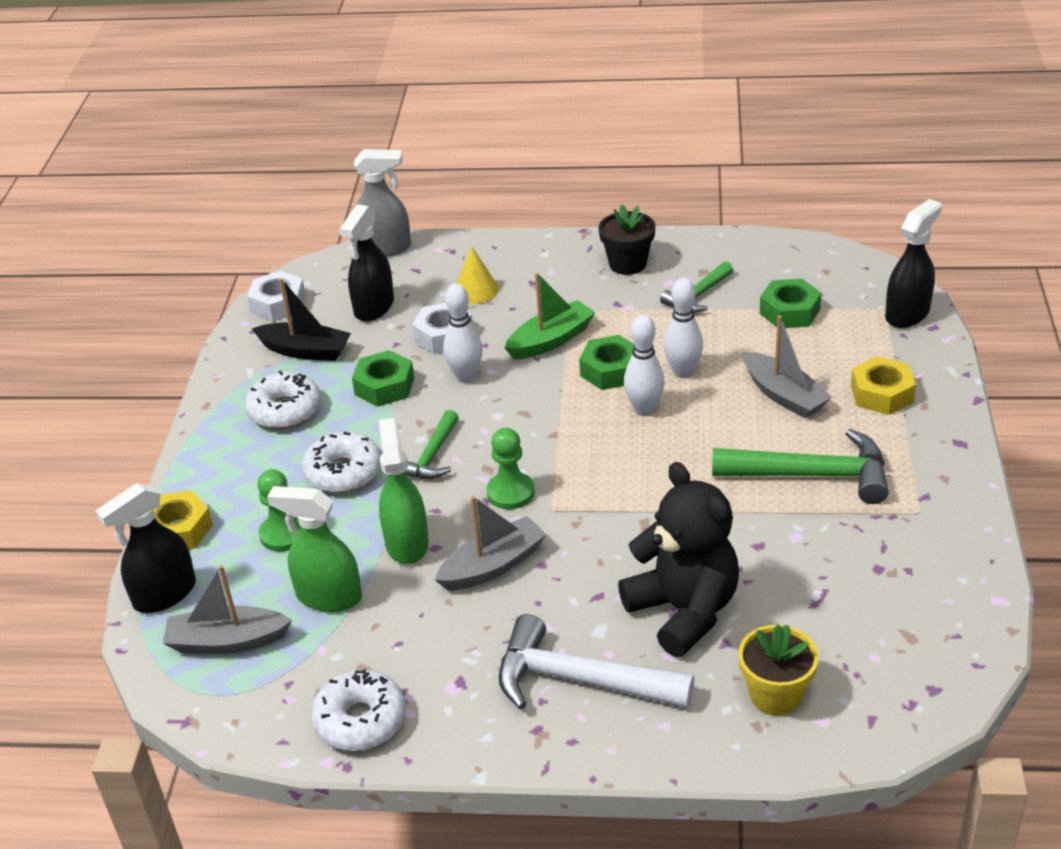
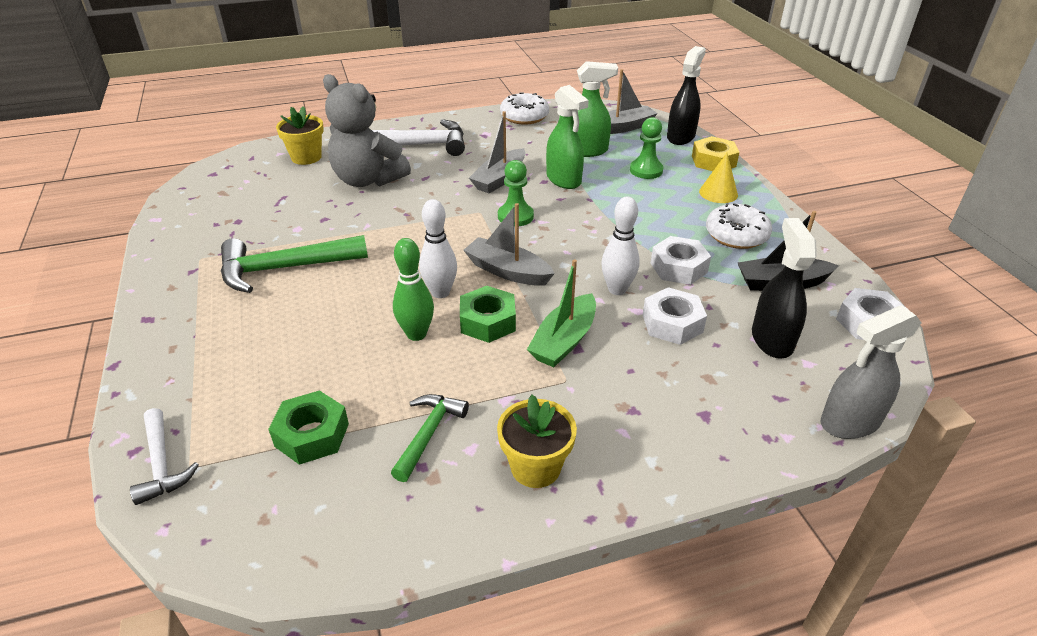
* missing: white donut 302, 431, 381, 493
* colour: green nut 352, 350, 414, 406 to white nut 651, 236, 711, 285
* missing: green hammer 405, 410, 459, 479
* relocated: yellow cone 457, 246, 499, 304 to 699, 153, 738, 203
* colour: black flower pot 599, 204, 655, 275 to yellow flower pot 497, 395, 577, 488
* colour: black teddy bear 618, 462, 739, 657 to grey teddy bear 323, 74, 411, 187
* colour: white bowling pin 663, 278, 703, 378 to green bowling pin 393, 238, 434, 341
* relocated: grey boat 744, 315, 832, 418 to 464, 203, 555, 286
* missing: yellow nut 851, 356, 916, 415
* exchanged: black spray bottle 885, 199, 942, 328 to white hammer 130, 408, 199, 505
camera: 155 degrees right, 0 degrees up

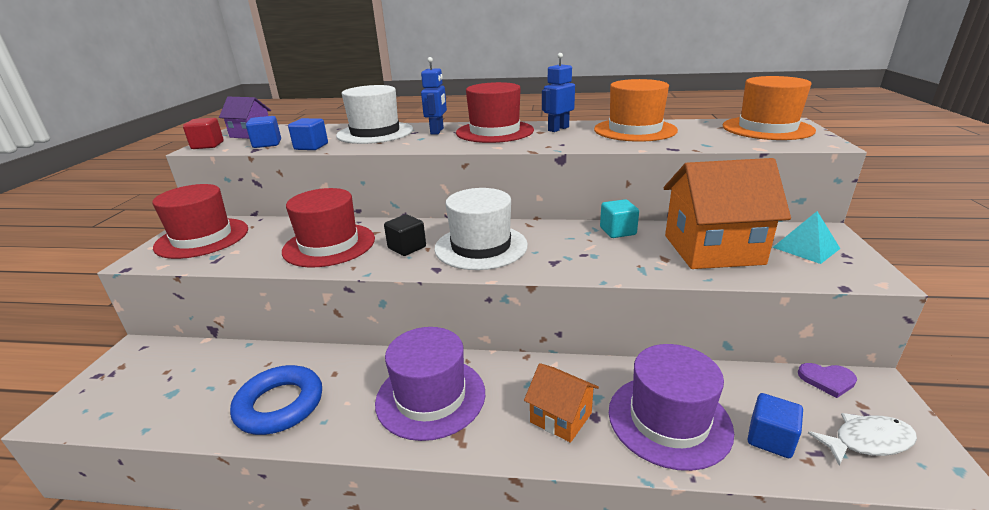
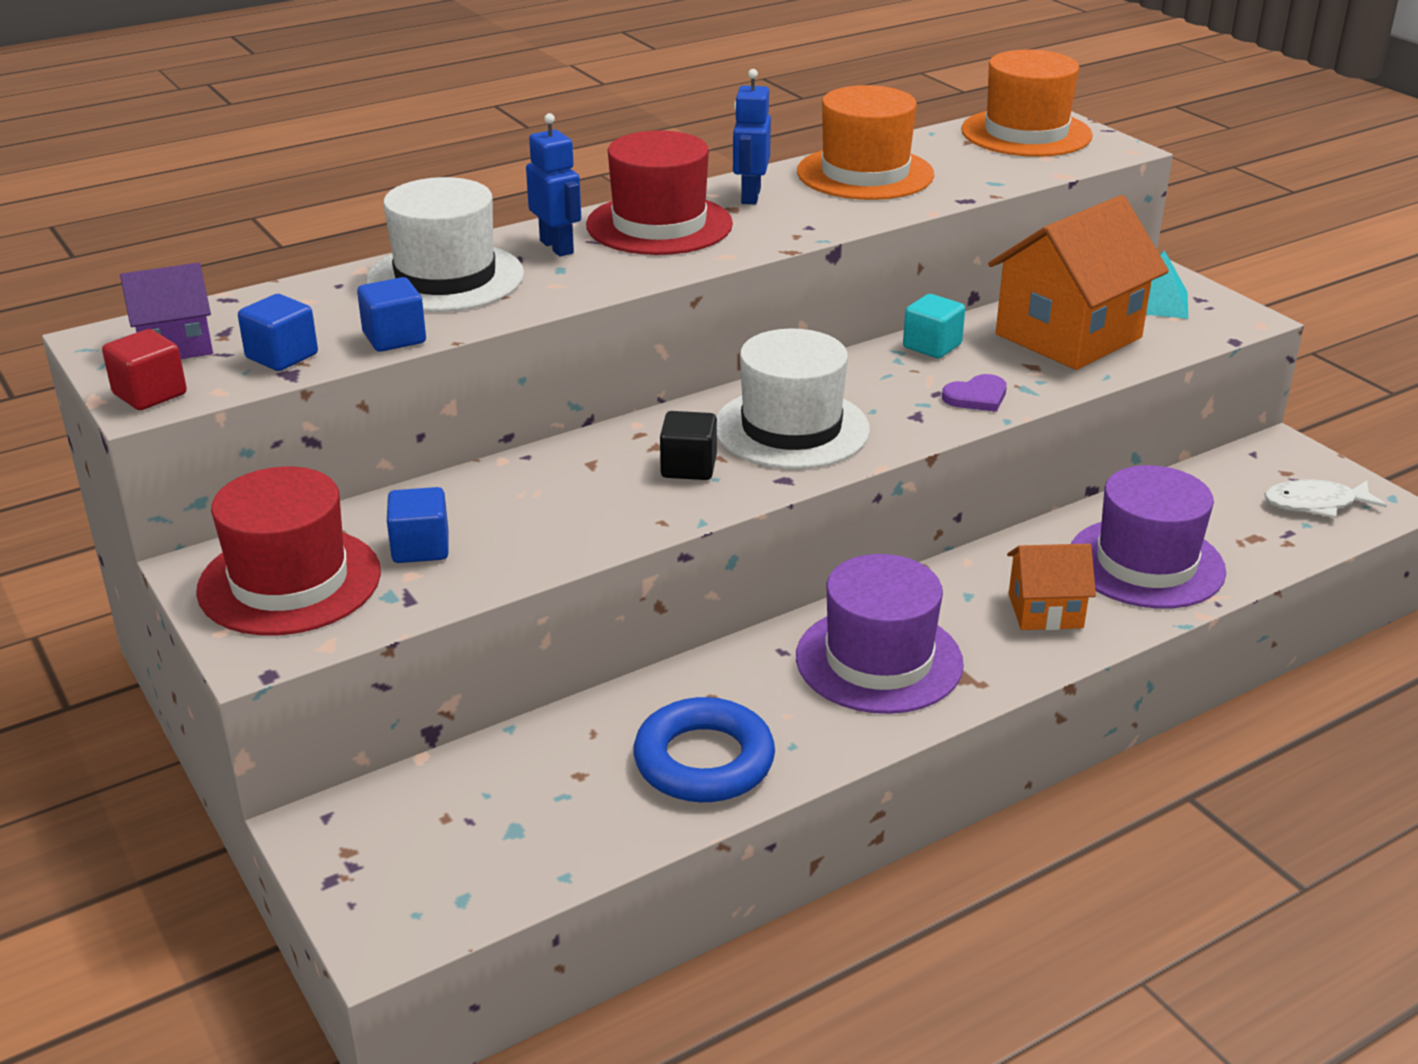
* missing: red hat 282, 188, 375, 267
* relocated: blue cube 748, 393, 803, 458 to 387, 487, 449, 563
* relocated: purple heart 798, 363, 857, 398 to 942, 374, 1007, 412
* spun: white fish 808, 413, 917, 466 = 1265, 480, 1387, 518 135 degrees counterclockwise
camera: 40 degrees left, 5 degrees up

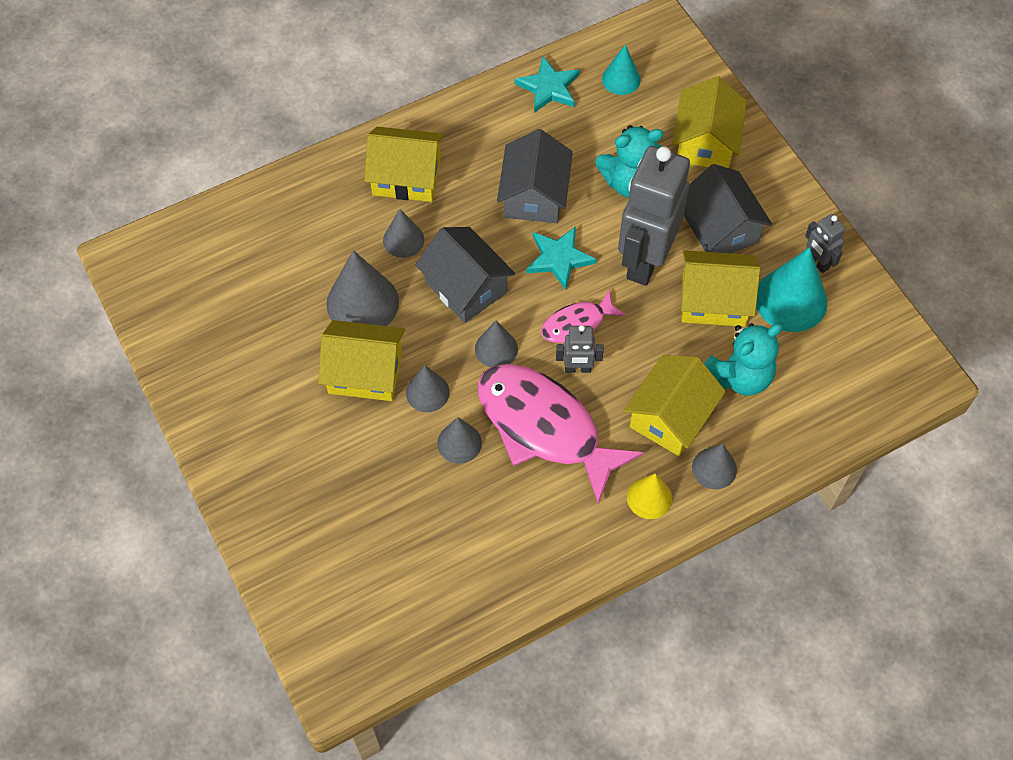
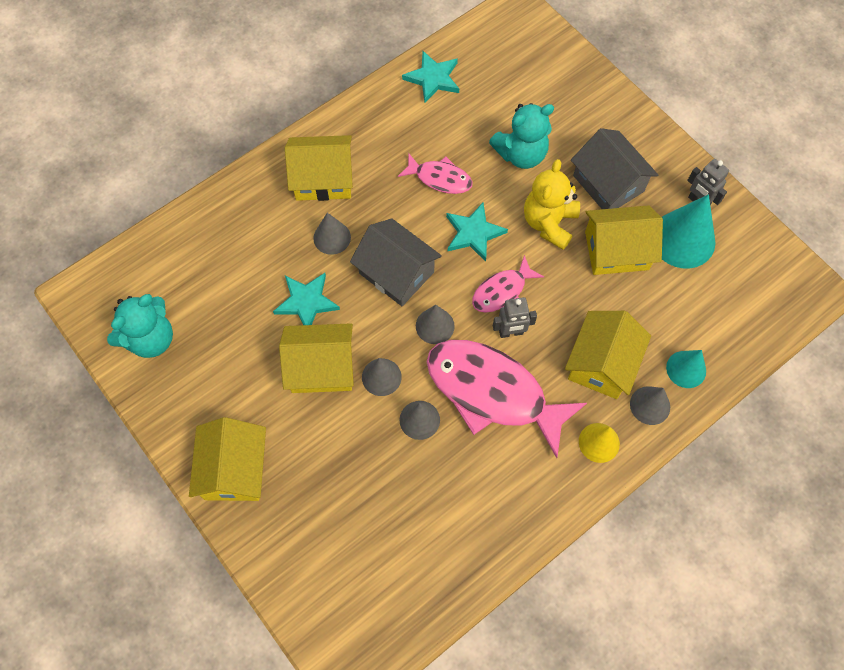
* exchanged: grey cone 326, 250, 399, 326 to turquoise star 273, 273, 340, 325
* exchanged: grey house 497, 129, 573, 223 to pink fish 398, 153, 473, 194
* relocated: turquoise cone 602, 45, 641, 95 to 666, 350, 706, 388
* exchanged: grey robot 618, 146, 690, 286 to yellow teddy bear 524, 159, 580, 250
* relocated: yellow house 672, 76, 747, 168 to 189, 417, 266, 501
* relocated: turquoise teddy bear 704, 323, 782, 396 to 107, 294, 173, 358
camera: 10 degrees left, 5 degrees up

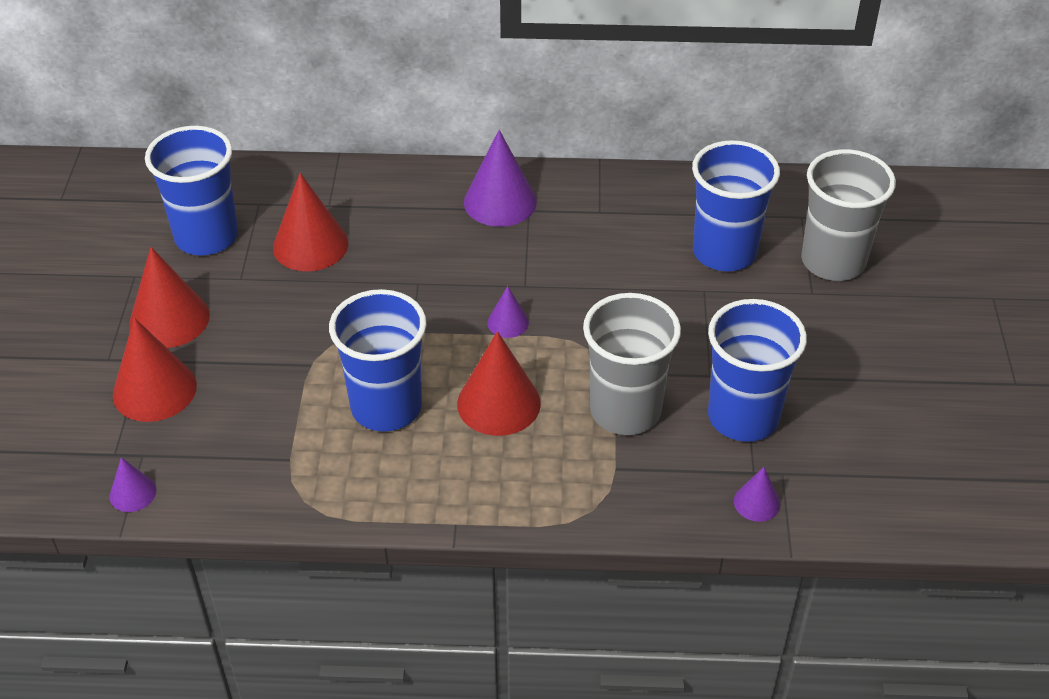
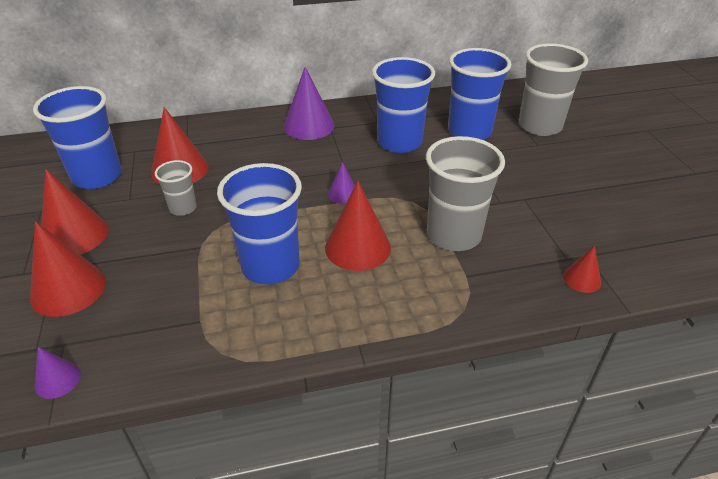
* relocated: blue cup 708, 299, 807, 442 to 372, 57, 435, 153
* colour: purple cone 734, 467, 780, 522 to red cone 563, 246, 601, 293
* appeared: grey cup 155, 160, 197, 216
camera: 15 degrees left, 5 degrees down

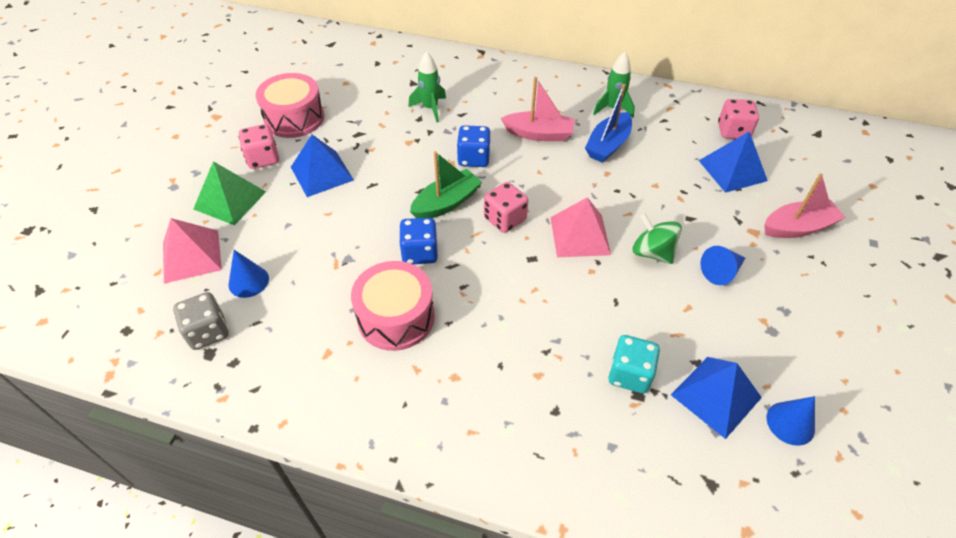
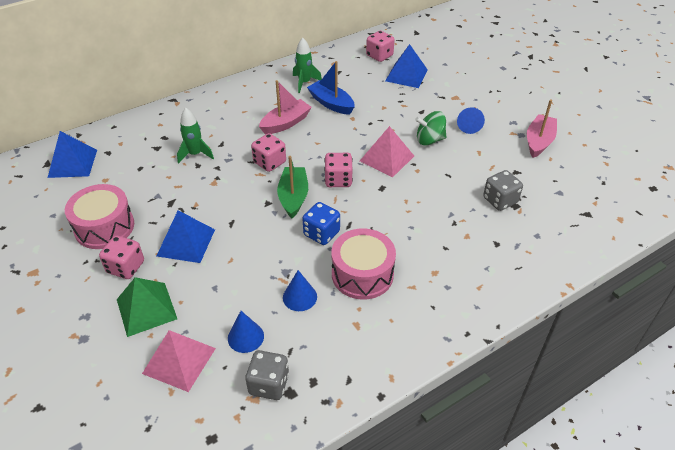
* colour: blue dice 457, 125, 490, 167 to pink dice 251, 133, 286, 172
* spun: blue boat 585, 84, 632, 163 = 307, 61, 355, 115 150 degrees clockwise
* colour: turquoise dice 608, 335, 660, 393 to grey dice 483, 170, 523, 211
* relocated: blue pyramid 671, 357, 762, 439 to 48, 131, 97, 178
* relocated: pink boat 764, 173, 846, 238 to 527, 100, 557, 158
* relocated: blue cone 766, 396, 815, 446 to 283, 270, 317, 311
camera: 50 degrees left, 5 degrees down

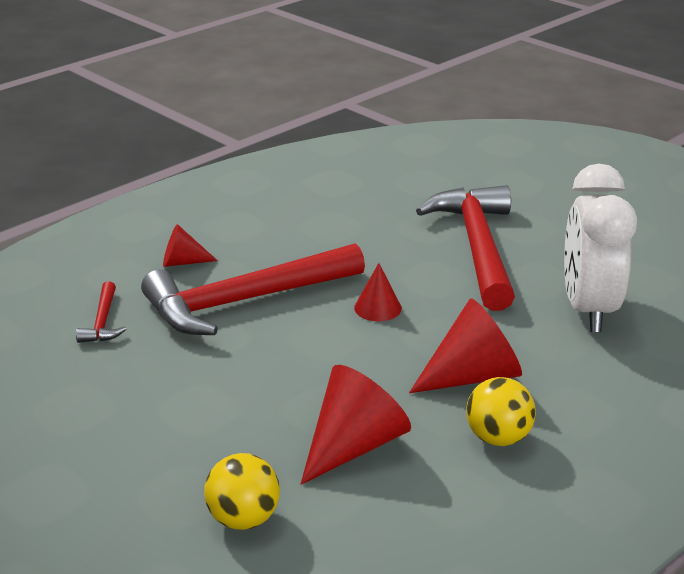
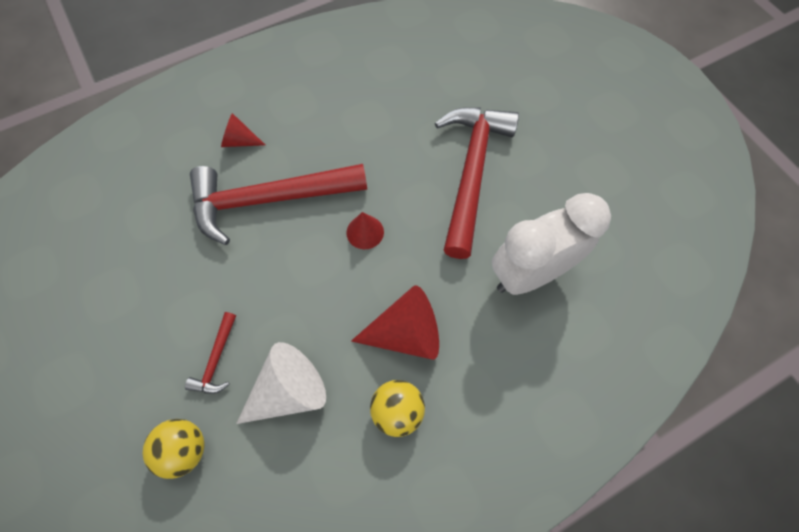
* relocated: red hammer 76, 281, 126, 343 to 185, 312, 236, 394
* colour: red cone 301, 365, 411, 485 to white cone 236, 342, 326, 424
* spun: white clock 564, 164, 637, 332 = 492, 193, 611, 295 45 degrees clockwise
camera: 15 degrees right, 35 degrees up

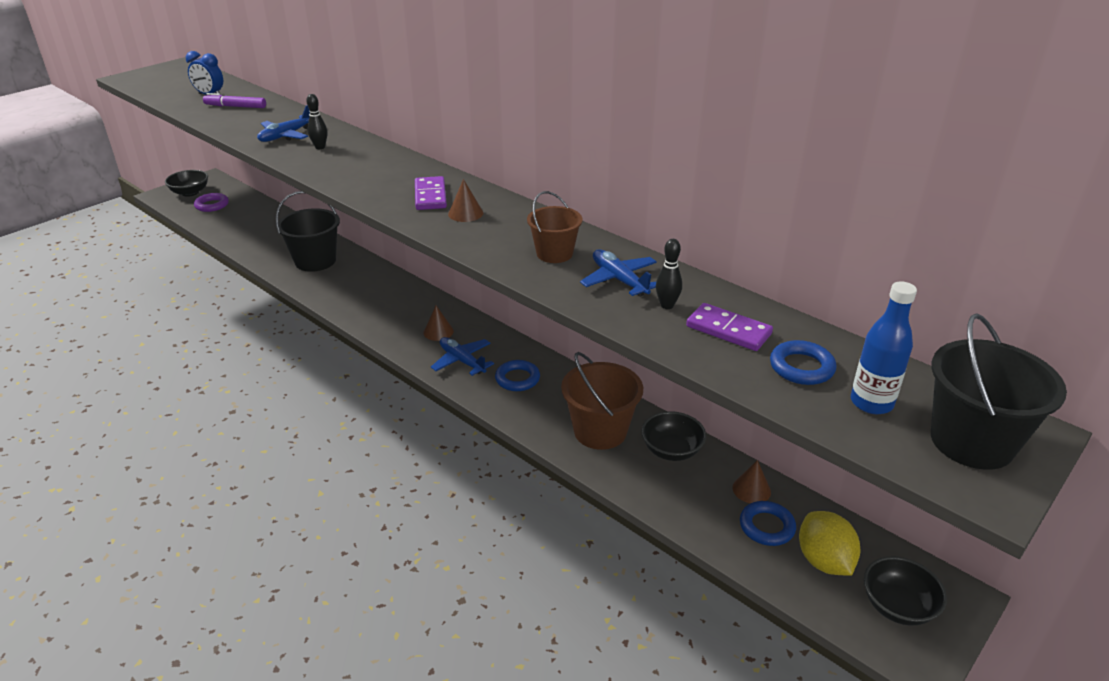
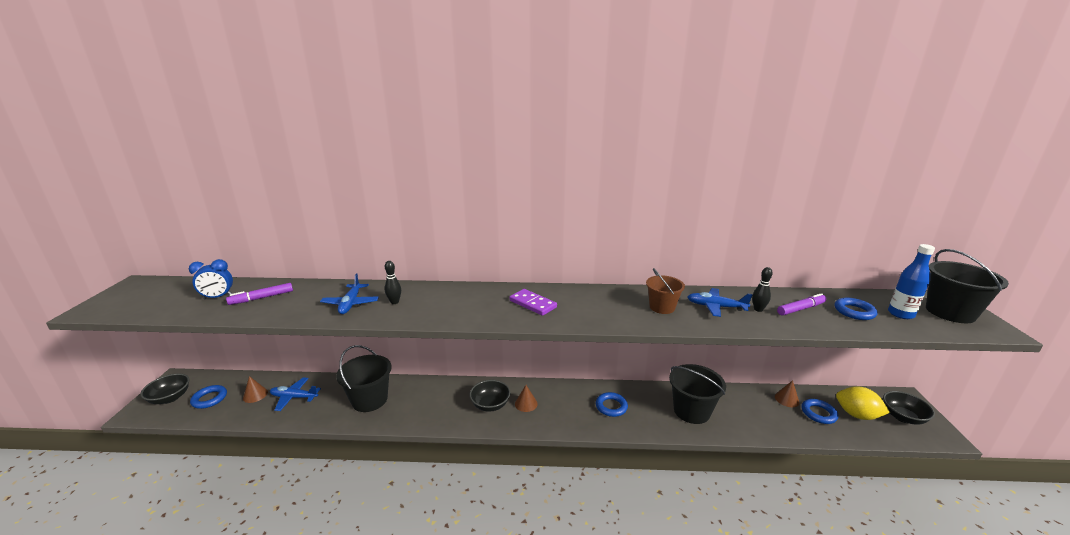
* colour: purple ring 194, 193, 229, 212 to blue ring 190, 385, 227, 409
* relocated: blue plane 431, 337, 494, 376 to 270, 377, 321, 411
* relocated: brown cone 448, 179, 483, 222 to 243, 376, 268, 403
* colour: brown bucket 561, 352, 643, 450 to black bucket 669, 364, 726, 424
* relocated: black bowl 641, 411, 706, 461 to 469, 380, 510, 412
* exchanged: purple domino 686, 303, 773, 351 to purple marker 777, 293, 826, 315
camera: 40 degrees left, 10 degrees down

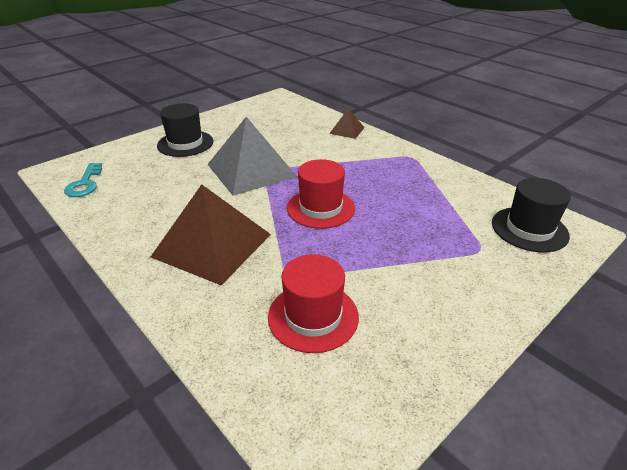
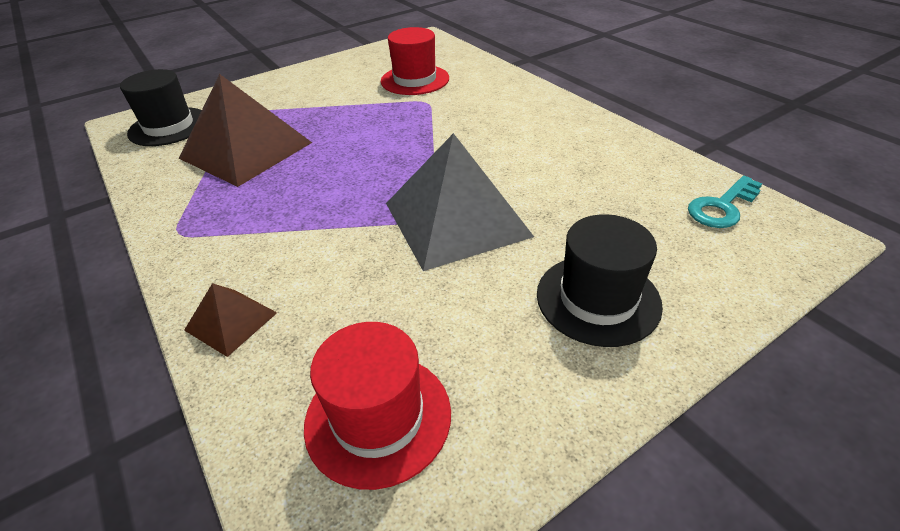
* spun: turquoise key 64, 163, 102, 197 = 688, 176, 762, 228 135 degrees counterclockwise
* relocated: brown pyramid 151, 184, 271, 286 to 179, 74, 312, 187
* relocated: red hat 287, 159, 355, 229 to 304, 322, 451, 490
camera: 170 degrees left, 5 degrees up

